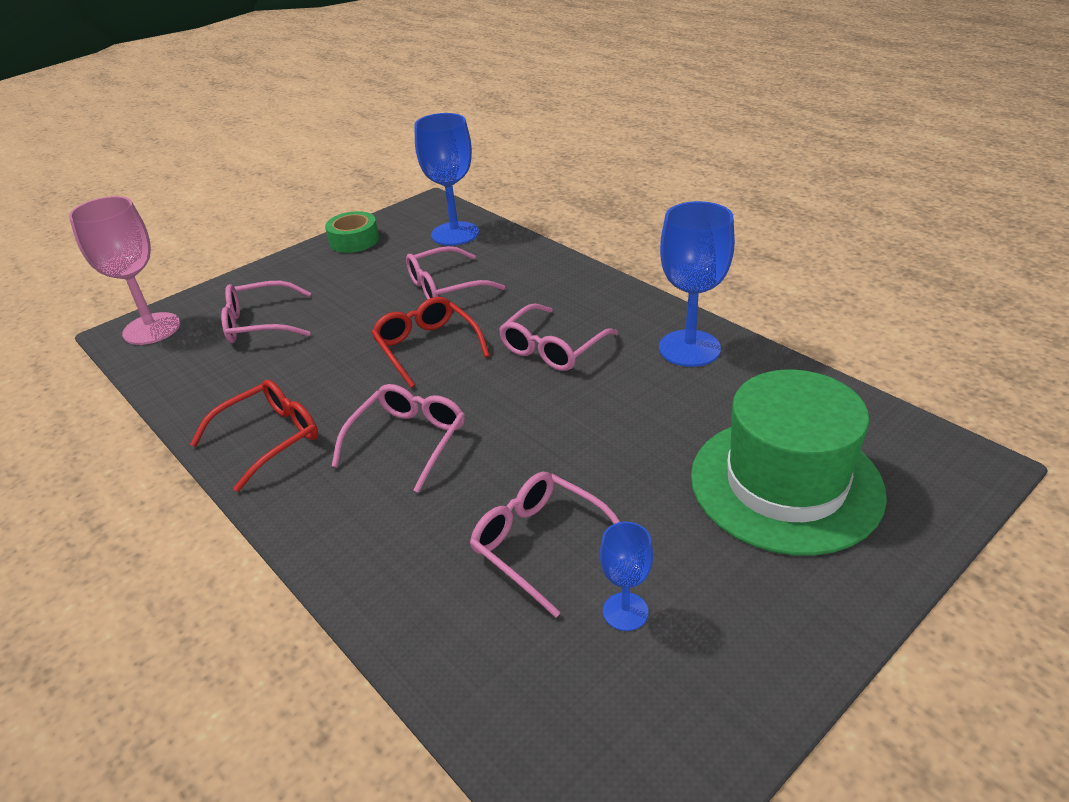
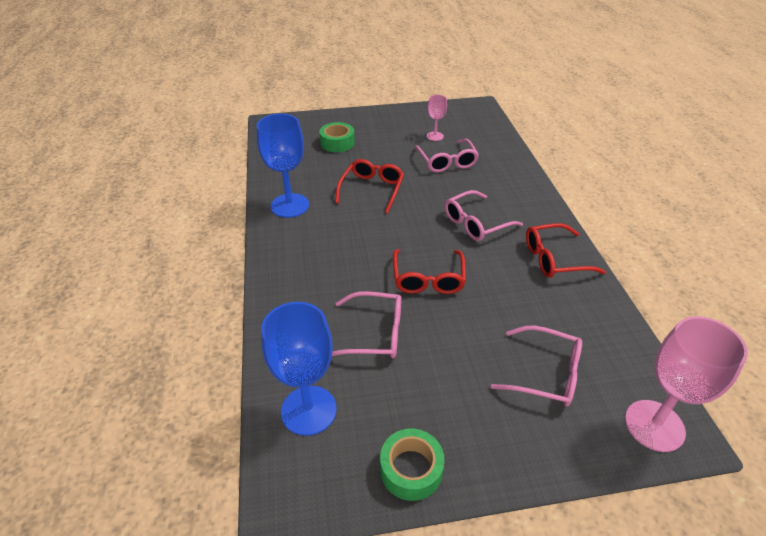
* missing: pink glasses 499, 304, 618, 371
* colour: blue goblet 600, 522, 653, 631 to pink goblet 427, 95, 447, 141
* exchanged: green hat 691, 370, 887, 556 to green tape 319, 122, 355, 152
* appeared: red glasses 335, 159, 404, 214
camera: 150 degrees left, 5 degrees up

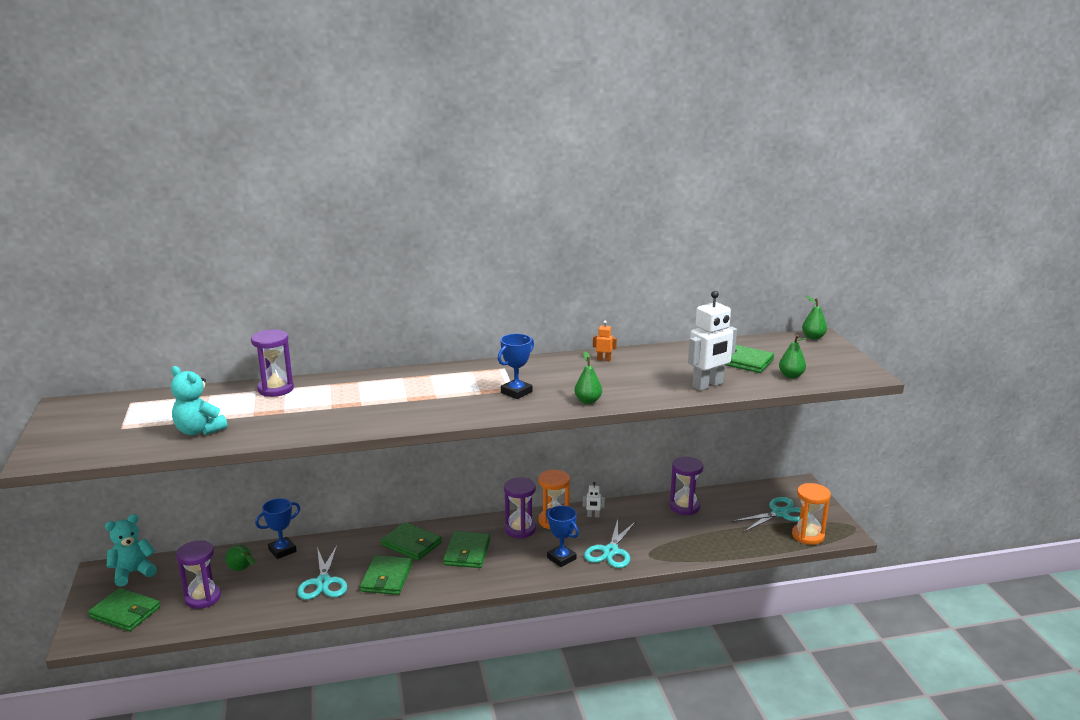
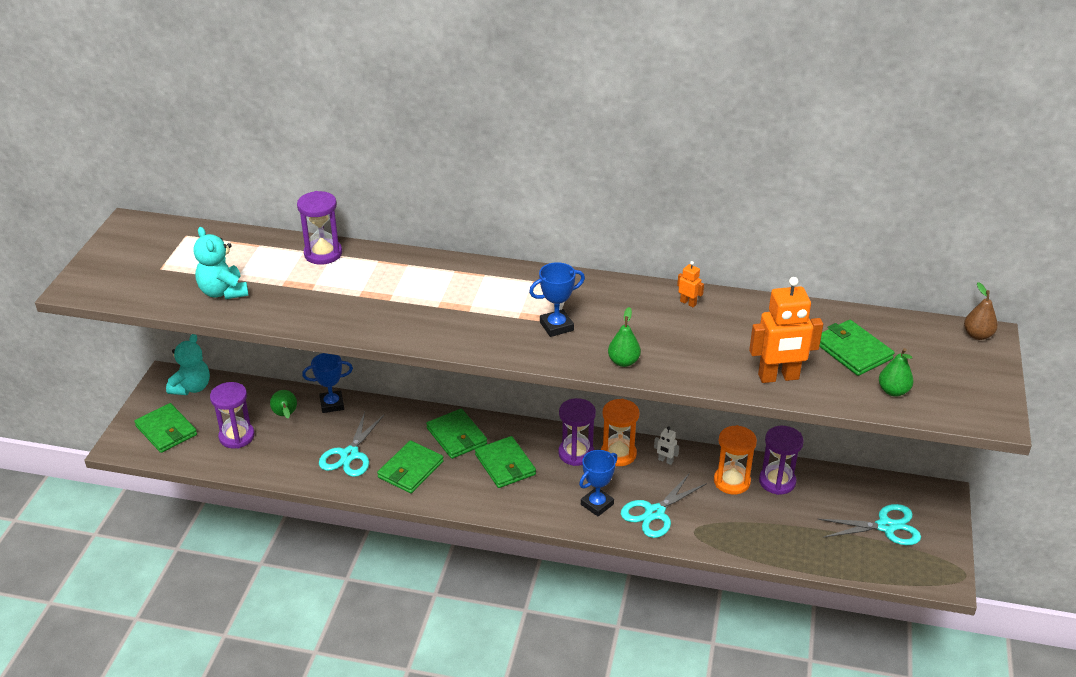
* spun: turquoise teddy bear 105, 514, 157, 587 = 166, 334, 210, 395 120 degrees clockwise
* spun: green wallet 443, 531, 490, 568 = 475, 436, 536, 488 60 degrees counterclockwise
* spun: blue trophy 546, 506, 579, 567 = 579, 450, 618, 516 60 degrees clockwise
* colour: white robot 688, 291, 737, 391 to orange robot 749, 277, 823, 383
* relocated: orange hourglass 792, 483, 831, 545 to 714, 425, 757, 495
* colour: green pear 802, 296, 827, 340 to brown pear 964, 282, 998, 340
camera: 25 degrees right, 15 degrees up

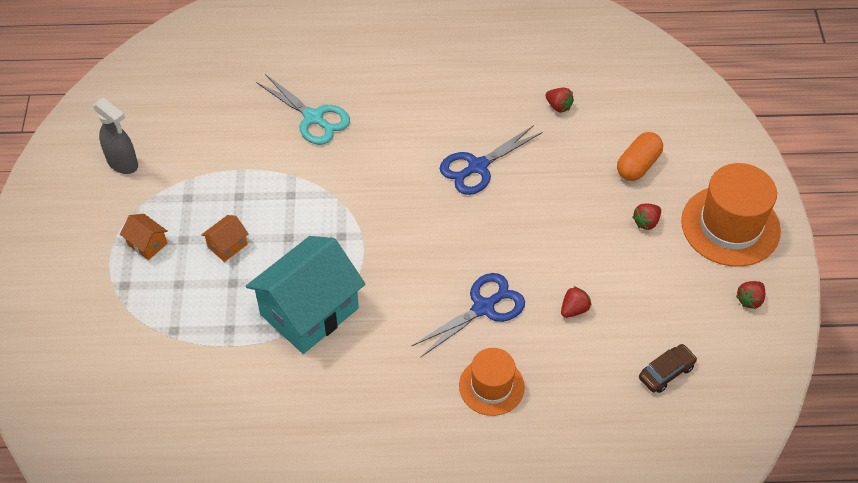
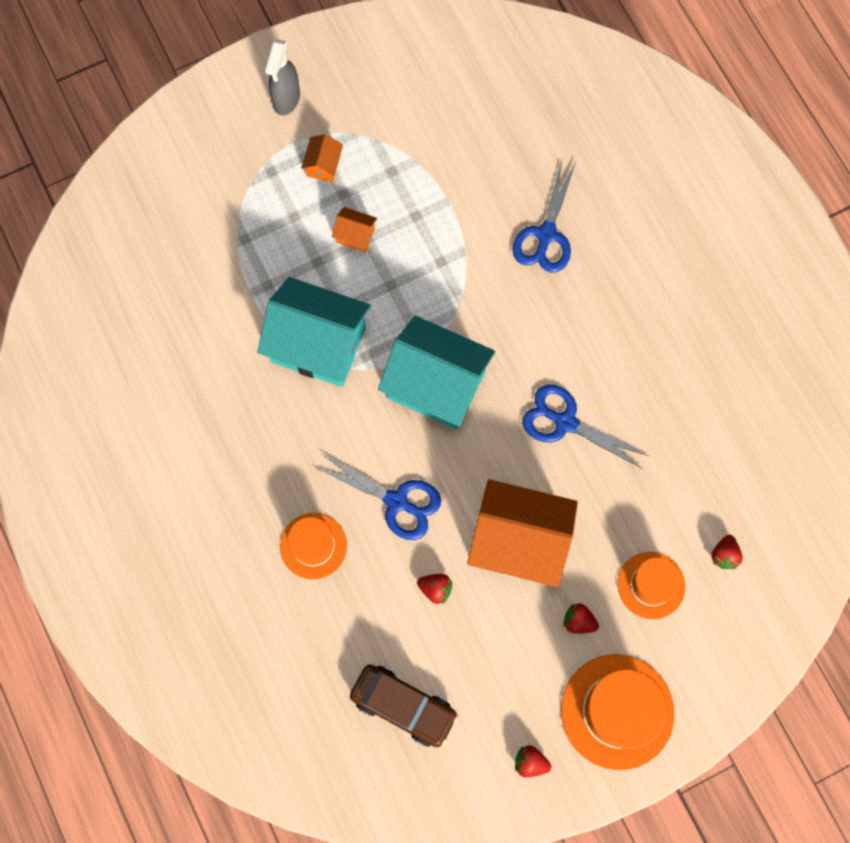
* relocated: grey spray bottle 93, 98, 138, 174 to 265, 39, 300, 115
* colour: turquoise scissors 256, 74, 350, 145 to blue scissors 512, 160, 576, 273
* relocated: red strawberry 545, 88, 574, 113 to 711, 535, 743, 569
* exchanged: orange capsule 617, 132, 663, 181 to orange hat 618, 552, 685, 619
* size: brown car 639, 344, 697, 393 = 350, 664, 459, 747 x1.62
* appeared: turquoise house 378, 316, 495, 430
* appeared: orange house 467, 479, 578, 587
camera: 65 degrees right, 20 degrees up

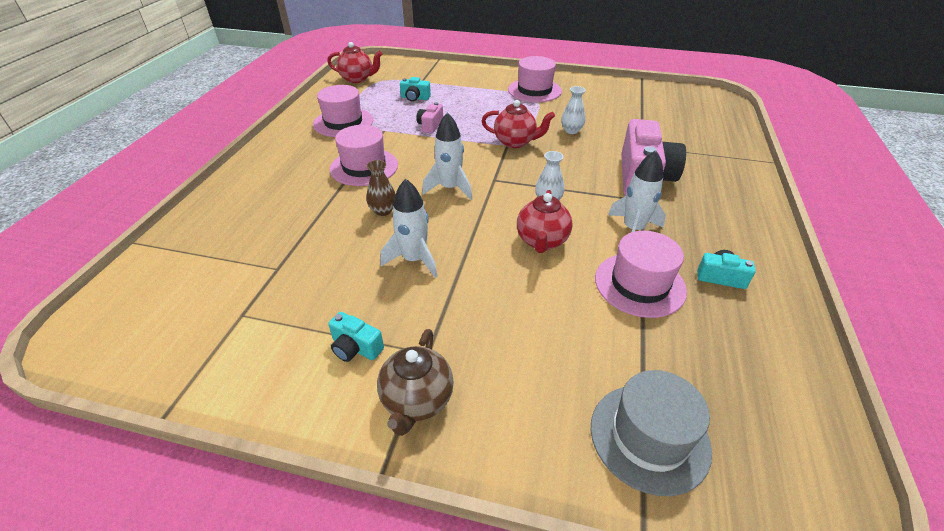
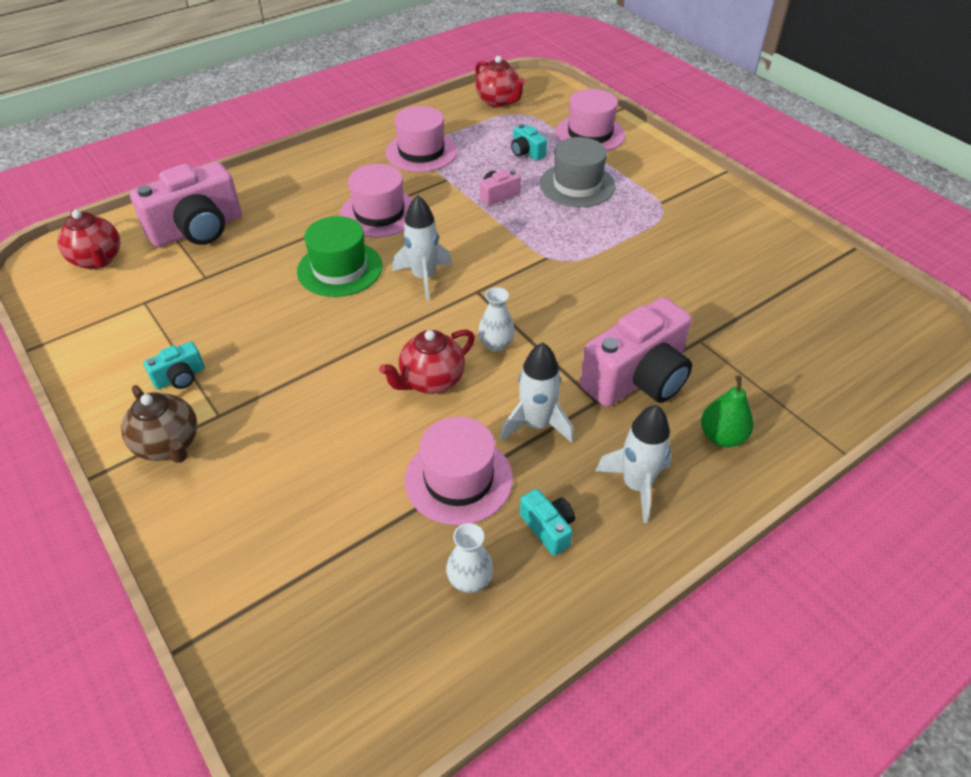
* spun: turquoise camera 328, 312, 384, 362 = 143, 342, 205, 389 105 degrees counterclockwise
* exchanged: brown vase 366, 160, 396, 216 to green hat 297, 216, 383, 297
* spun: brown teapot 377, 329, 454, 436 = 121, 385, 198, 463 90 degrees counterclockwise
* relocated: white rocket 380, 179, 438, 278 to 596, 405, 672, 523
* relocated: red teapot 482, 100, 555, 148 to 58, 210, 120, 269
* relocated: pink hat 508, 56, 562, 102 to 555, 89, 625, 151
* relocated: white vase 561, 86, 586, 134 to 446, 523, 493, 593
* relocated: grey hat 591, 370, 712, 496 to 540, 137, 615, 207
* appeared: pink camera 130, 162, 242, 247
* appeared: green pear 701, 376, 754, 447
camera: 40 degrees right, 5 degrees up

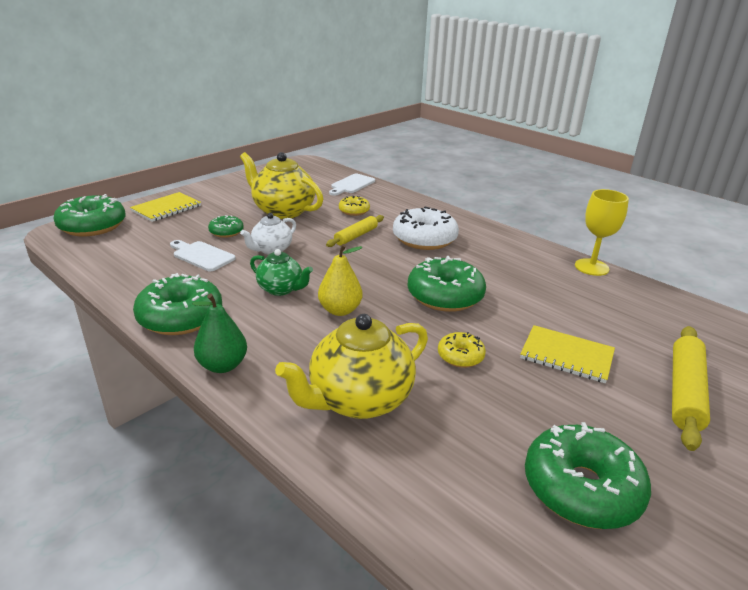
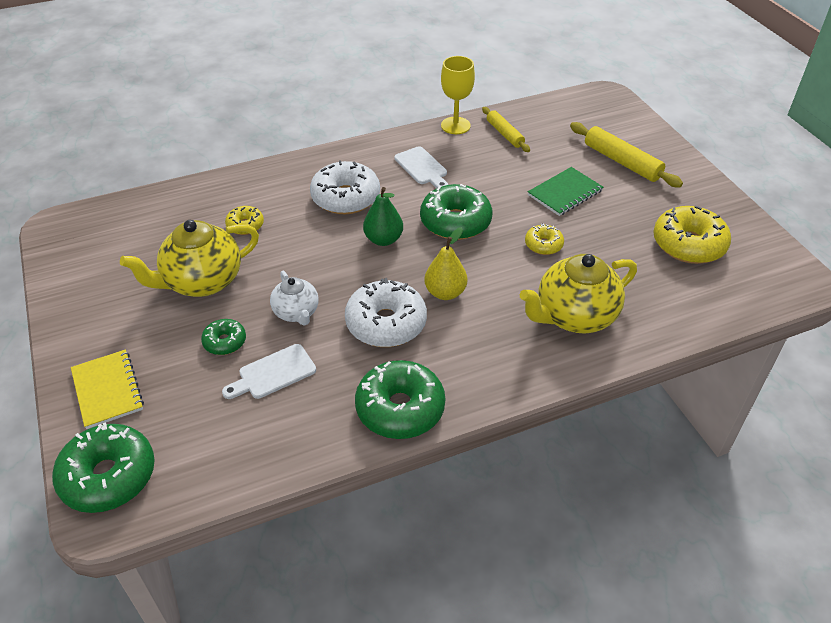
* relocated: green pear 192, 294, 247, 373 to 363, 187, 403, 246
* exchanged: green teapot 250, 249, 313, 296 to white donut 345, 278, 427, 347
* spun: yellow teapot 275, 314, 428, 419 = 520, 254, 637, 333 75 degrees clockwise
* relocated: yellow rolling pin 326, 215, 384, 247 to 482, 107, 530, 152
* relocated: white cutting board 329, 174, 375, 196 to 395, 146, 448, 188
* colour: yellow notebook 520, 325, 615, 383 to green notebook 528, 167, 603, 216
* colour: green donut 525, 422, 651, 529 to yellow donut 653, 206, 731, 264
camera: 65 degrees left, 15 degrees up

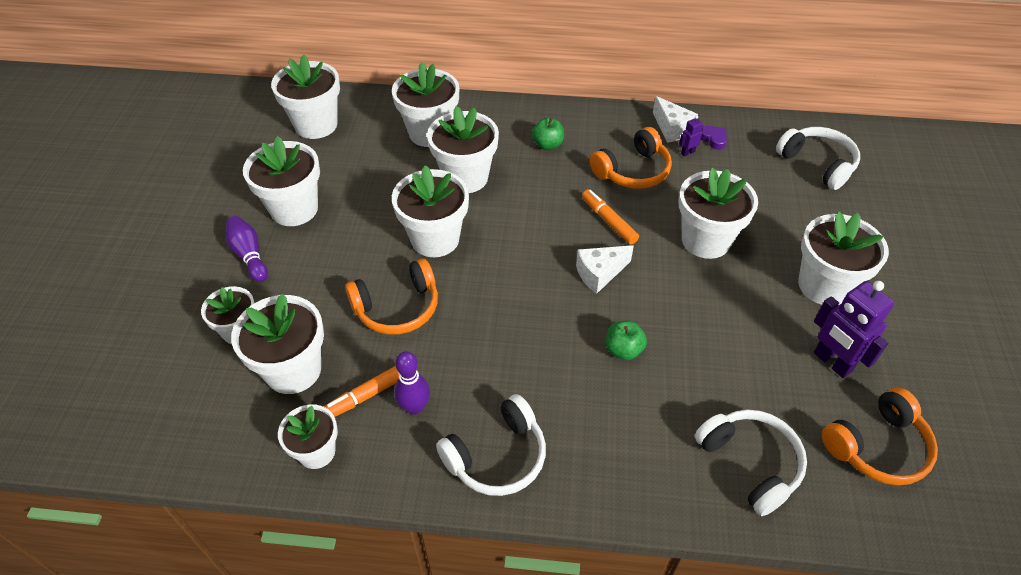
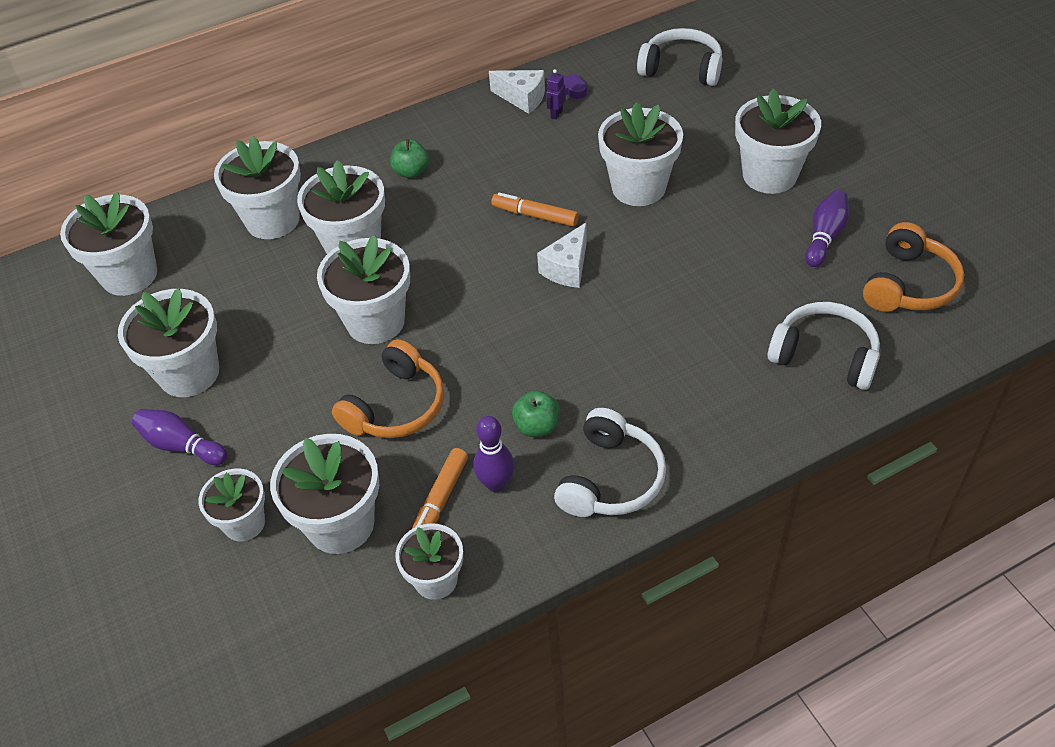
* missing: orange headphones 590, 127, 672, 189
* relocated: green apple 606, 321, 647, 360 to 512, 391, 560, 437
* exchanged: purple robot 814, 281, 894, 378 to purple bowling pin 805, 190, 849, 267
camera: 30 degrees left, 0 degrees up

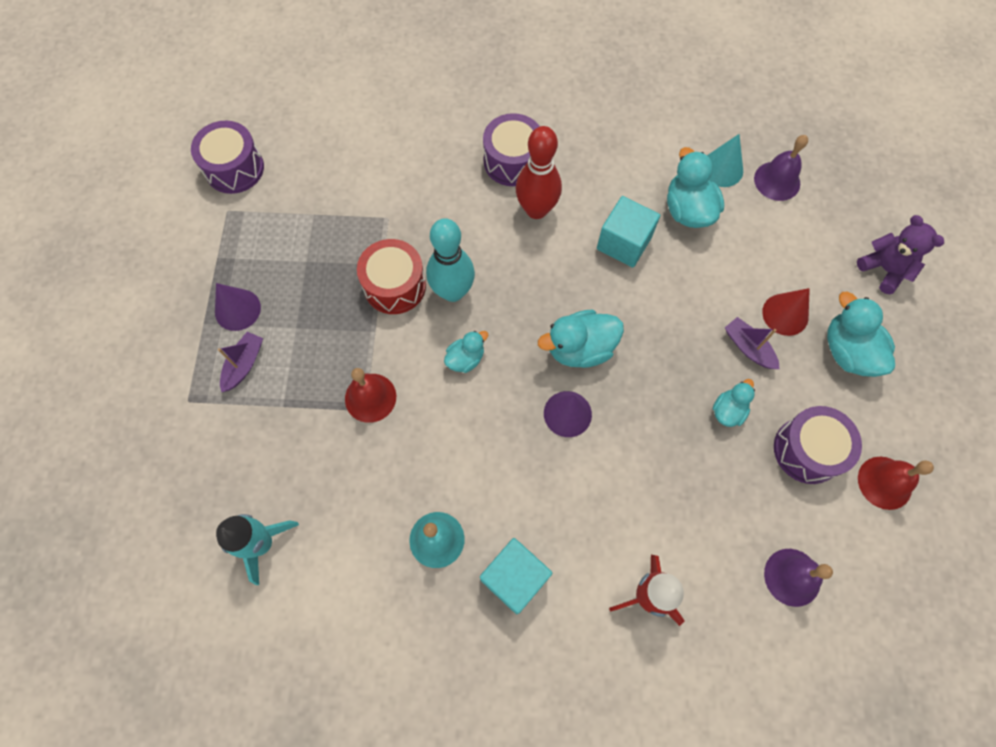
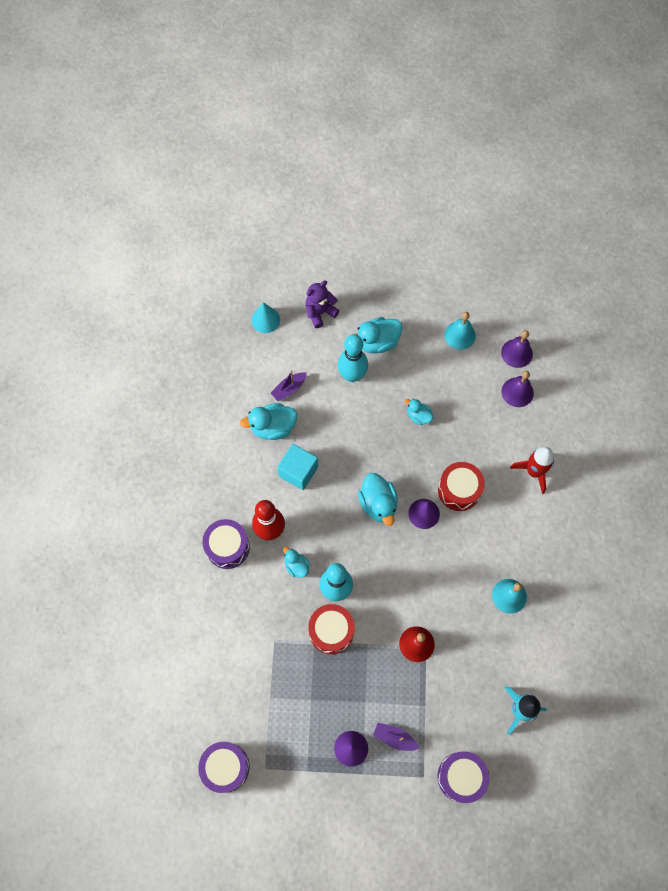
* relocated: turquoise duck 444, 331, 488, 373 to 283, 547, 310, 578
* missing: turquoise cube 480, 538, 552, 614
* relocated: turquoise cone 707, 134, 743, 187 to 251, 302, 280, 333
* relocated: purple boat 725, 317, 780, 369 to 271, 370, 307, 401
* relocated: purple bell 754, 135, 808, 201 to 501, 330, 533, 368
* exchanged: red cone 762, 288, 810, 336 to turquoise bowling pin 337, 334, 368, 382
* relocated: purple drum 774, 406, 862, 484 to 437, 751, 489, 803
* colour: red bell 858, 457, 934, 510 to turquoise bell 444, 312, 476, 350
* appeared: red drum 438, 462, 485, 511
camera: 90 degrees left, 0 degrees up

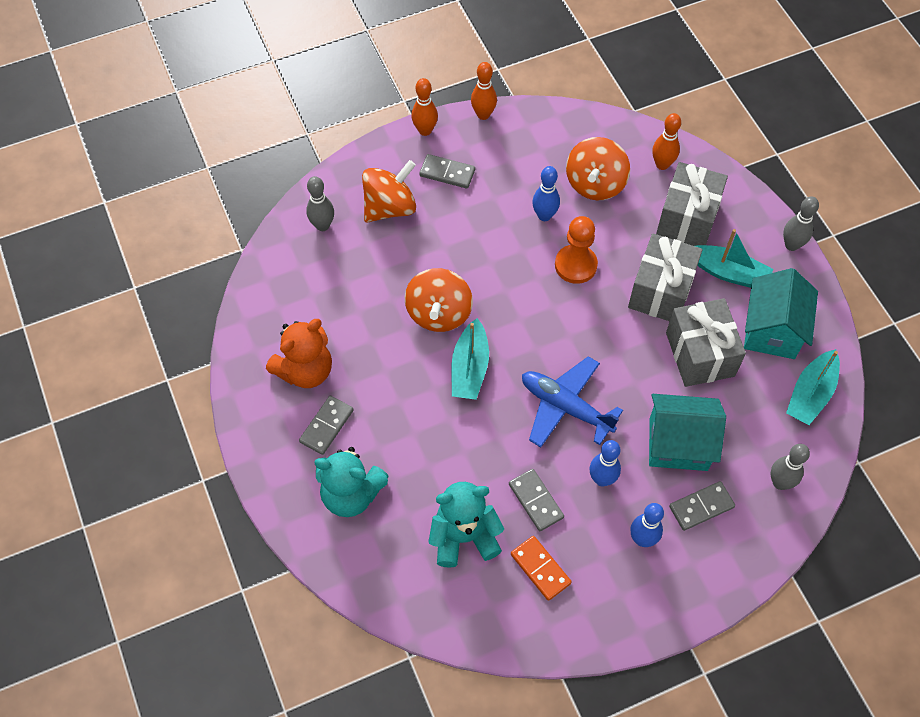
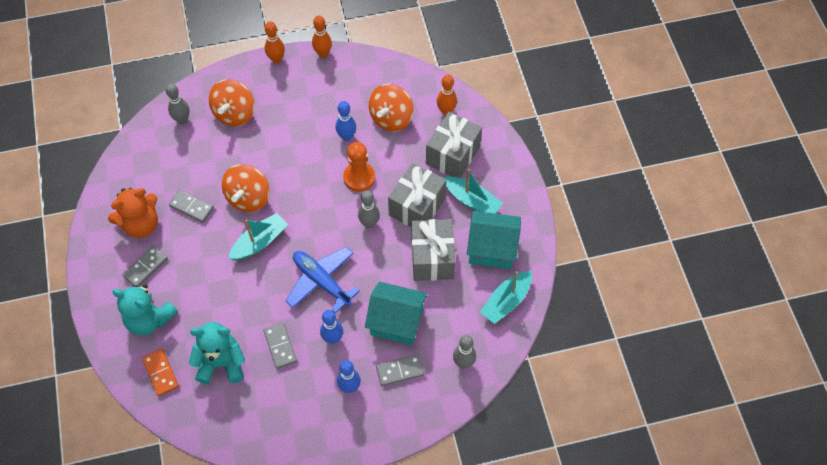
* spun: orange spinning top 362, 160, 416, 223 = 209, 79, 255, 127 135 degrees clockwise
* relocated: grey domino 419, 154, 475, 189 to 169, 189, 214, 223
* spun: turquoise boat 451, 318, 489, 400 = 228, 213, 288, 260 150 degrees counterclockwise
* relocated: orange domino 511, 536, 572, 601 to 142, 349, 179, 396
* spun: turquoise house 744, 268, 818, 359 = 467, 211, 521, 269 75 degrees clockwise
* relocated: grey bowling pin 783, 196, 819, 251 to 358, 191, 380, 228
camera: 10 degrees right, 0 degrees up

